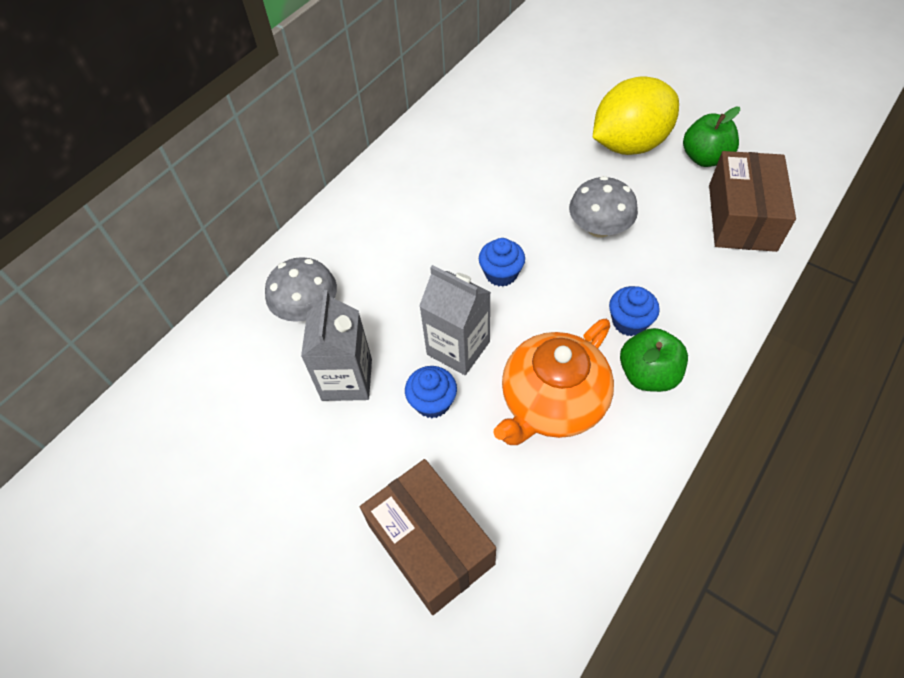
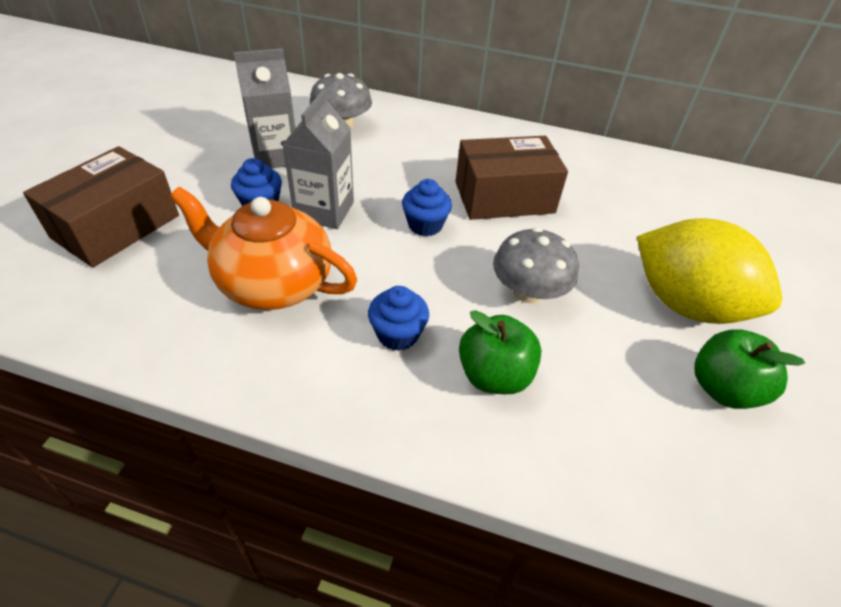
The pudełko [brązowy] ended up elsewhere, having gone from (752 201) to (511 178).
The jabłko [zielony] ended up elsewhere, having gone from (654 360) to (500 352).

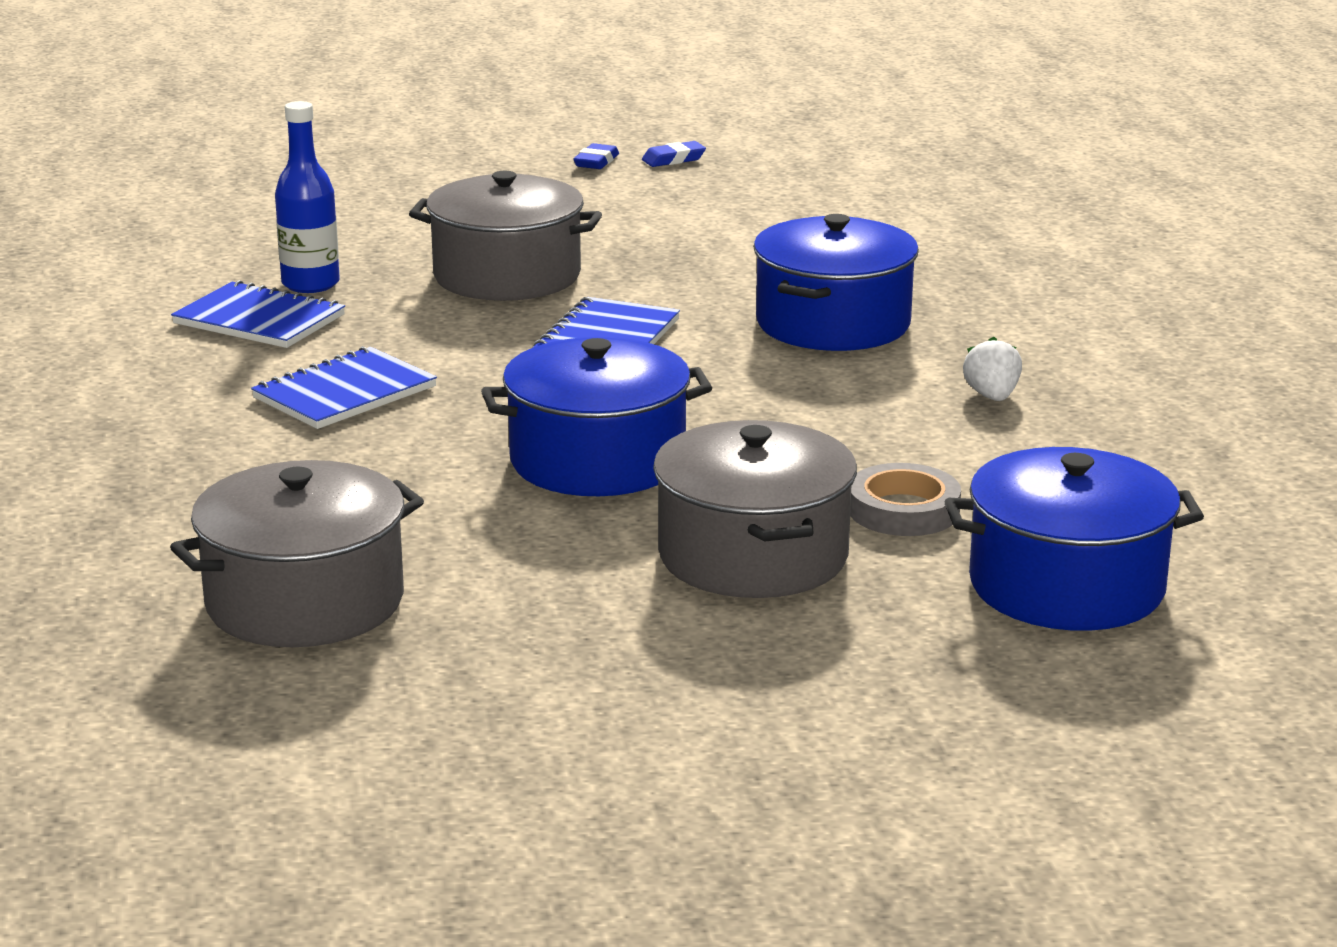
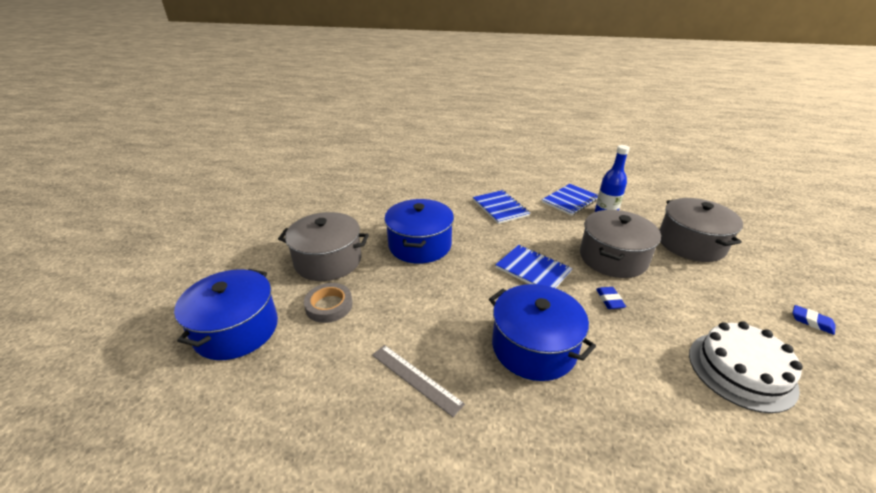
Where the truskawka [biały] stood at (992 368), the linijka [szary] came to stand at (418 381).
The gumka do mazania [niebieski] ended up elsewhere, having gone from (674 154) to (611 298).
The garnek [szary] ended up elsewhere, having gone from (297 553) to (701 230).
The second view gained the tort [biały] at (746 367).

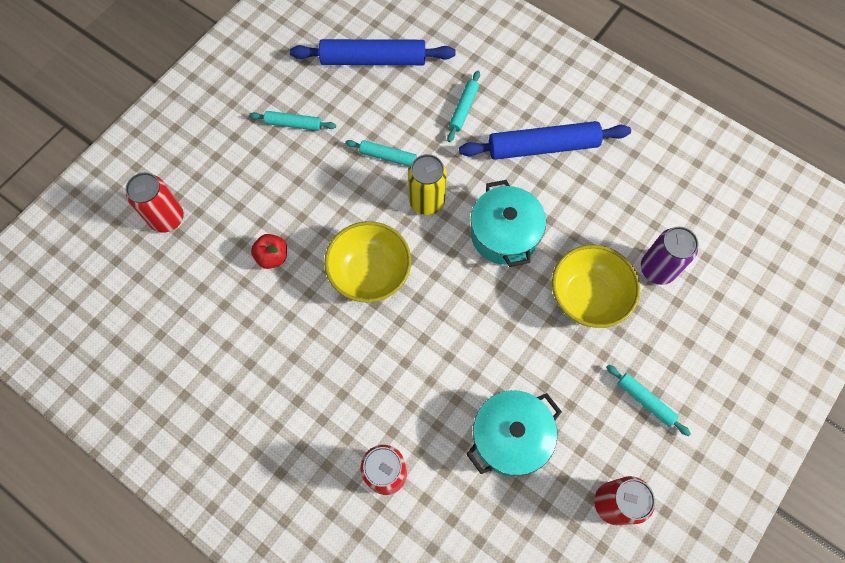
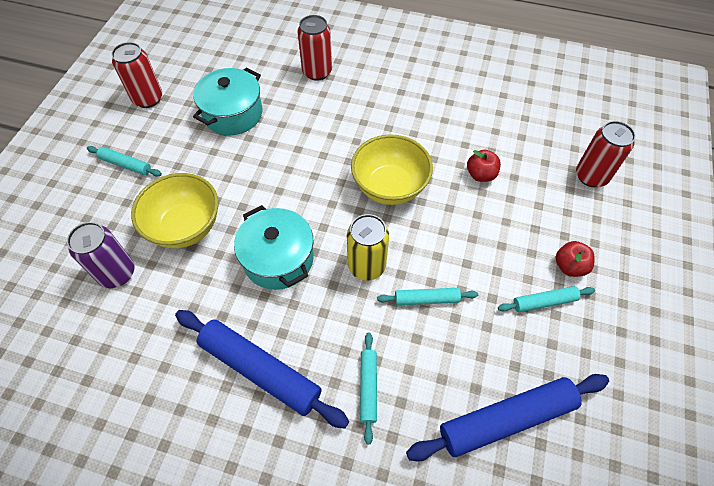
The wałek do ciasta [niebieski] at (545 140) ended up facing another way, 60 degrees clockwise from before.
The second view gained the jabłko [czerwony] at (575 259).

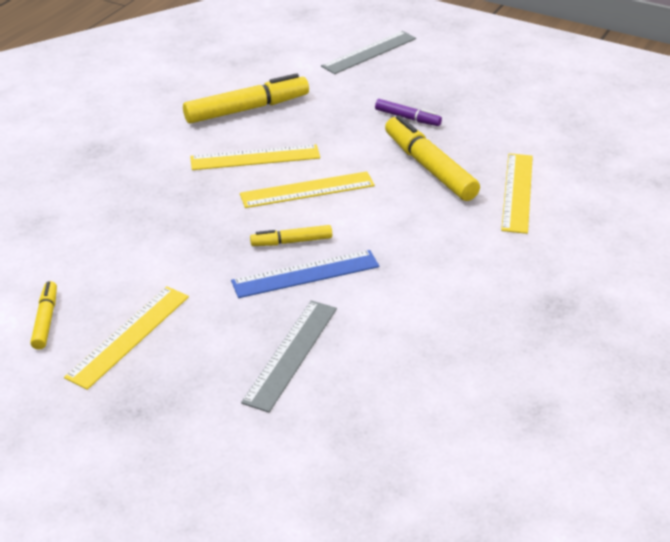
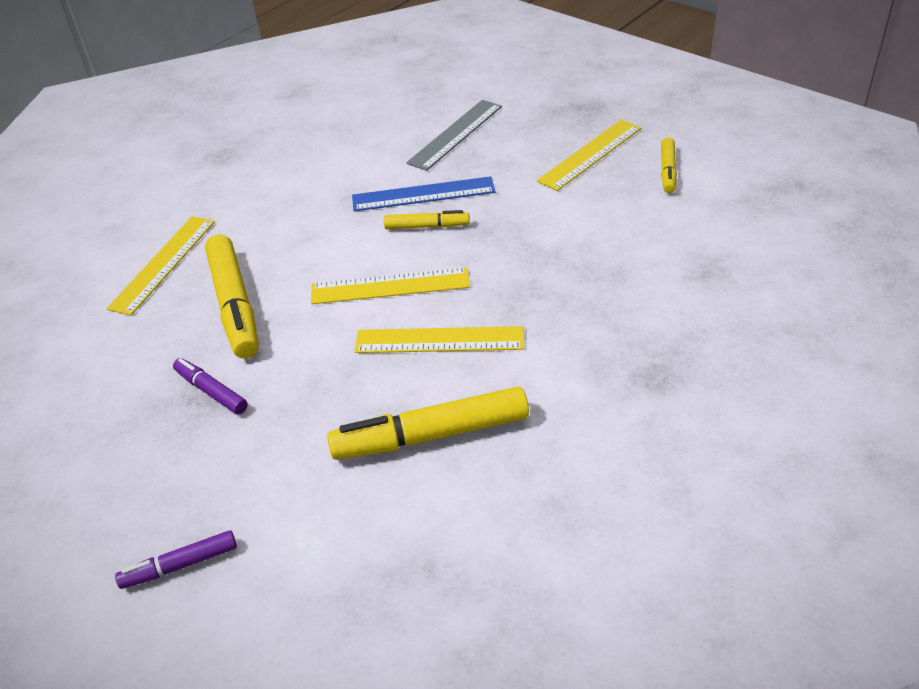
Where the linijka [szary] stood at (368 52), the flamaster [fioletowy] came to stand at (176 559).

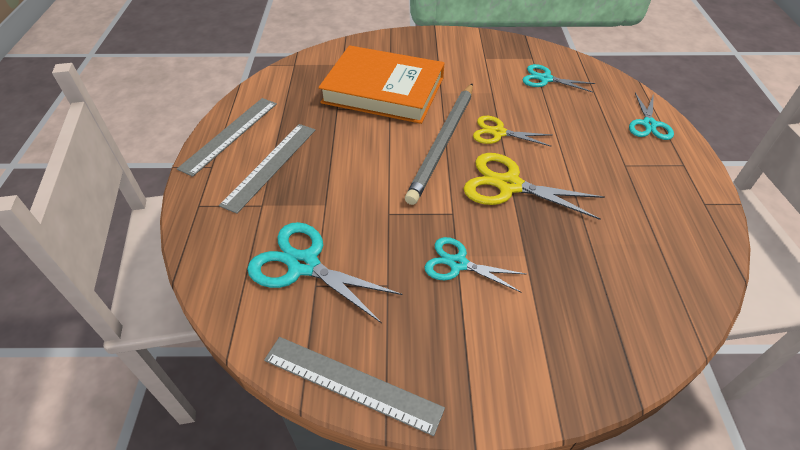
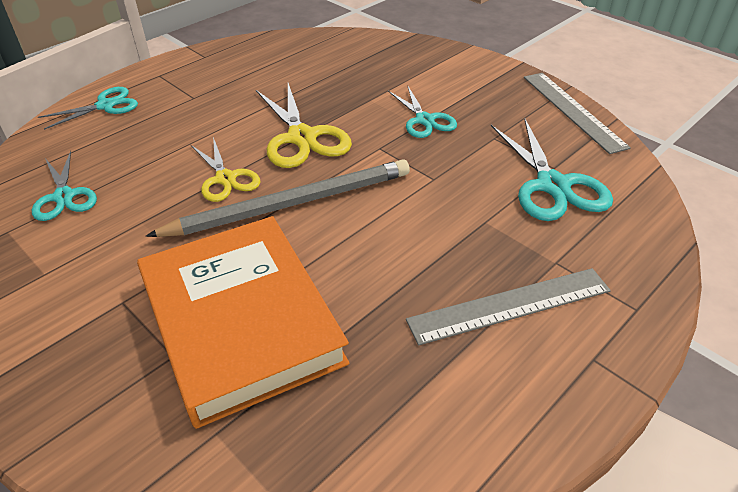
The second view lost the linijka [szary] at (227 137).

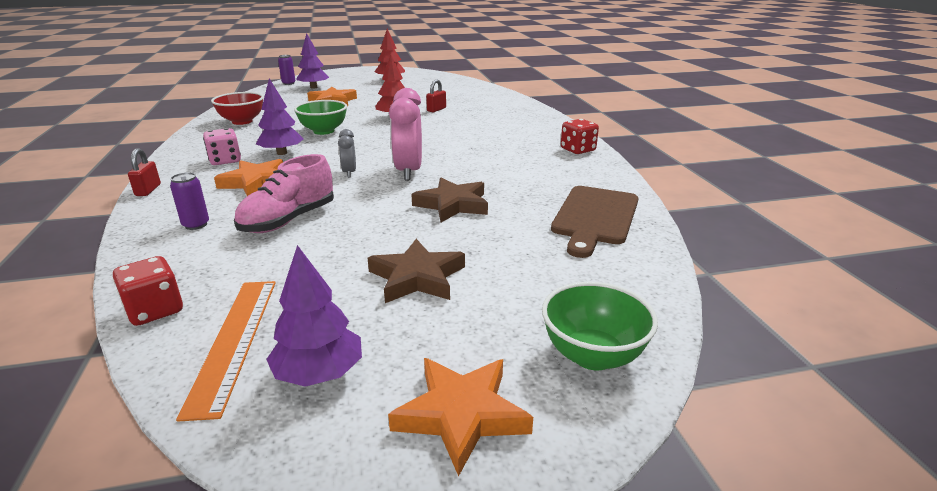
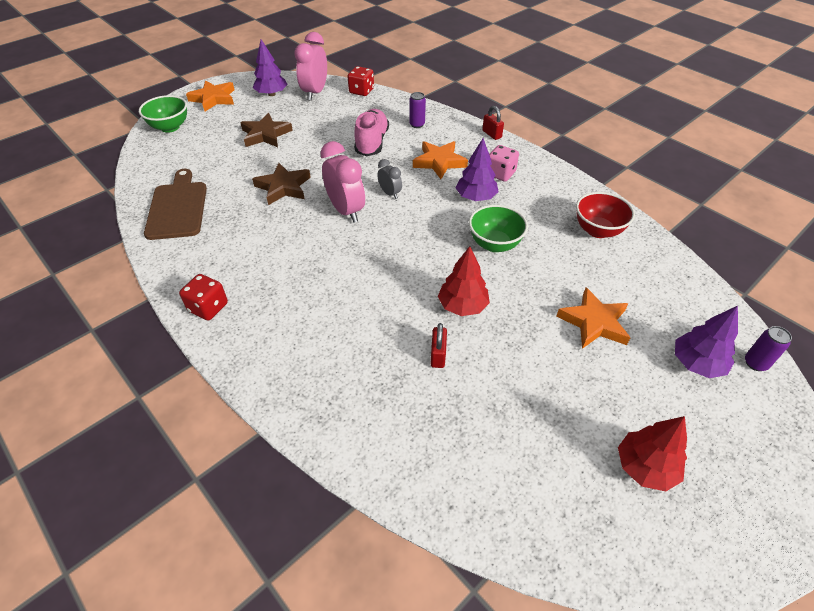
Where the linijka [pomarańczowy] stood at (226 351), the budzik [różowy] came to stand at (310 66).

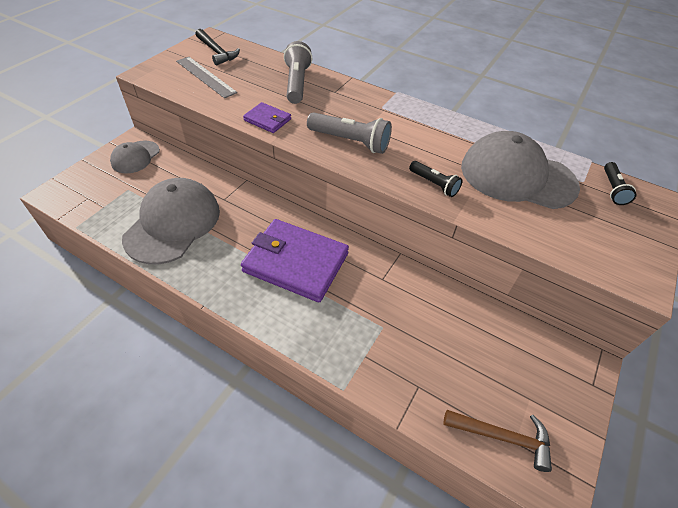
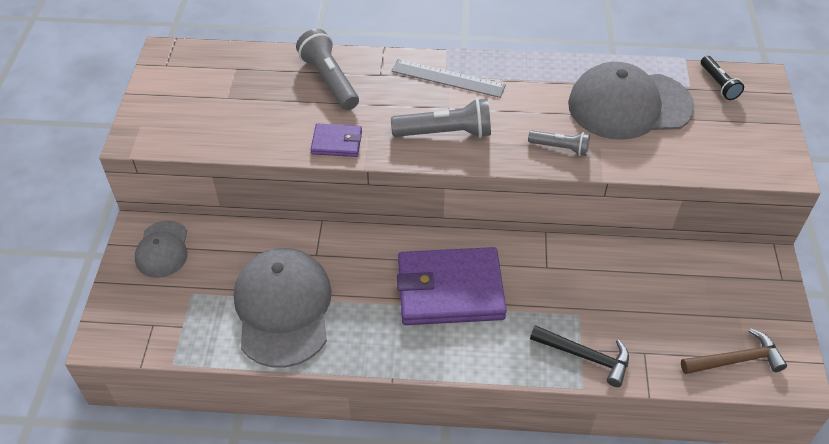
The linijka [szary] ended up elsewhere, having gone from (206 77) to (448 78).
What was the latarka [czarny] at (435 179) turned into the latarka [szary] at (559 143).
The młotek [czarny] ended up elsewhere, having gone from (217 47) to (579 356).

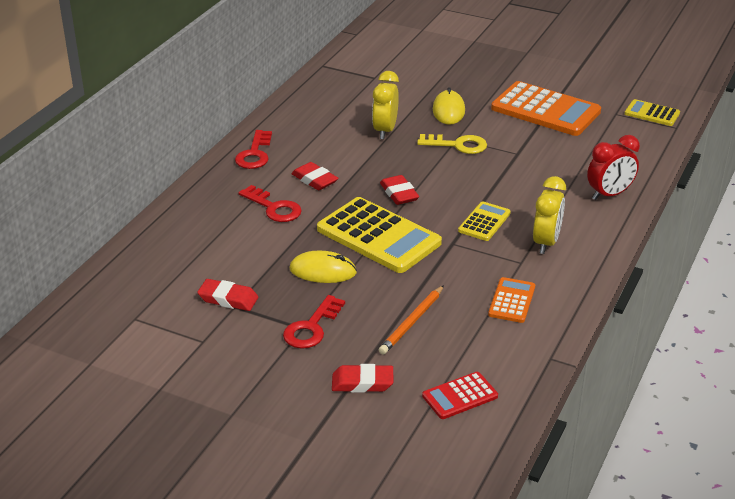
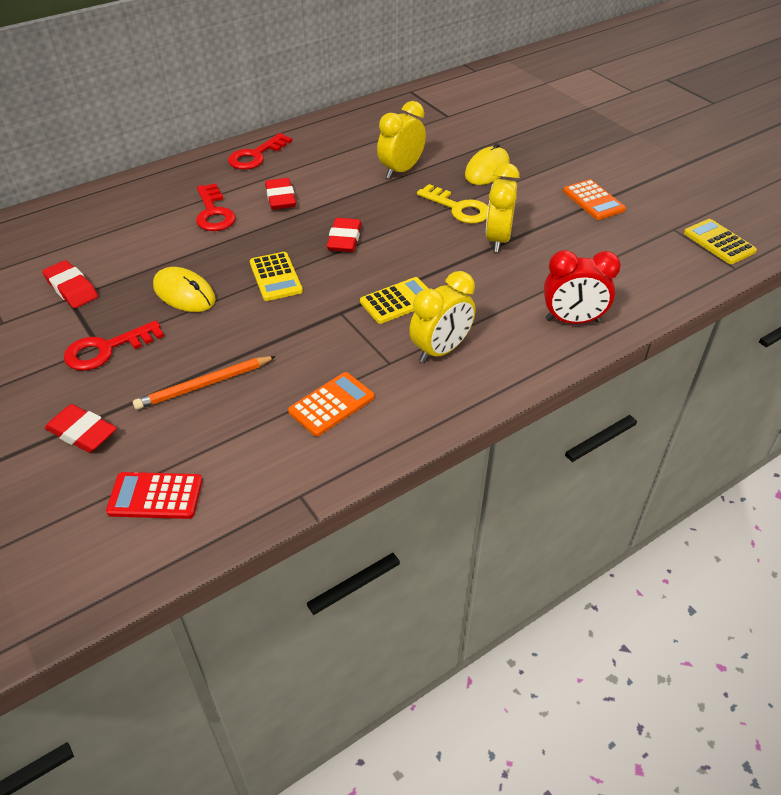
The size of the kalkulator [żółty] at (379 235) changed by a factor of 0.51.
The second view gained the budzik [żółty] at (503 207).
The size of the kalkulator [pomarańczowy] at (546 108) changed by a factor of 0.51.

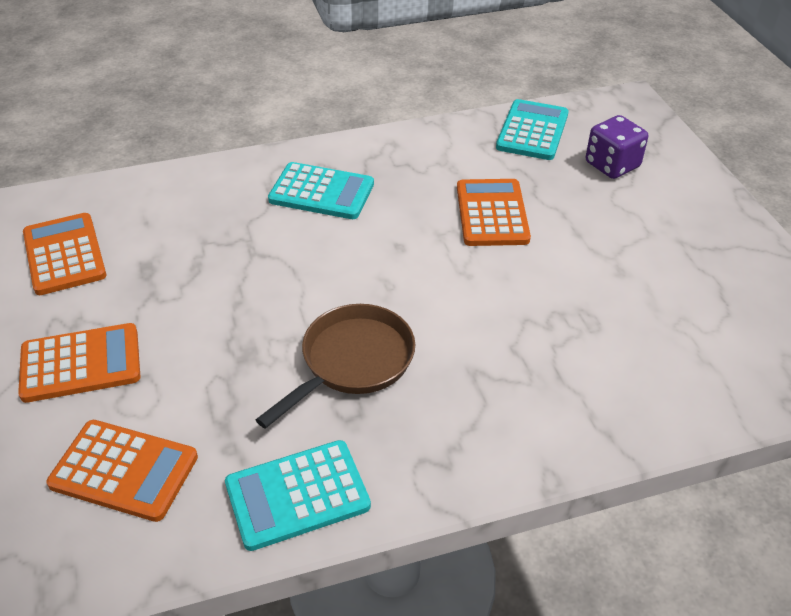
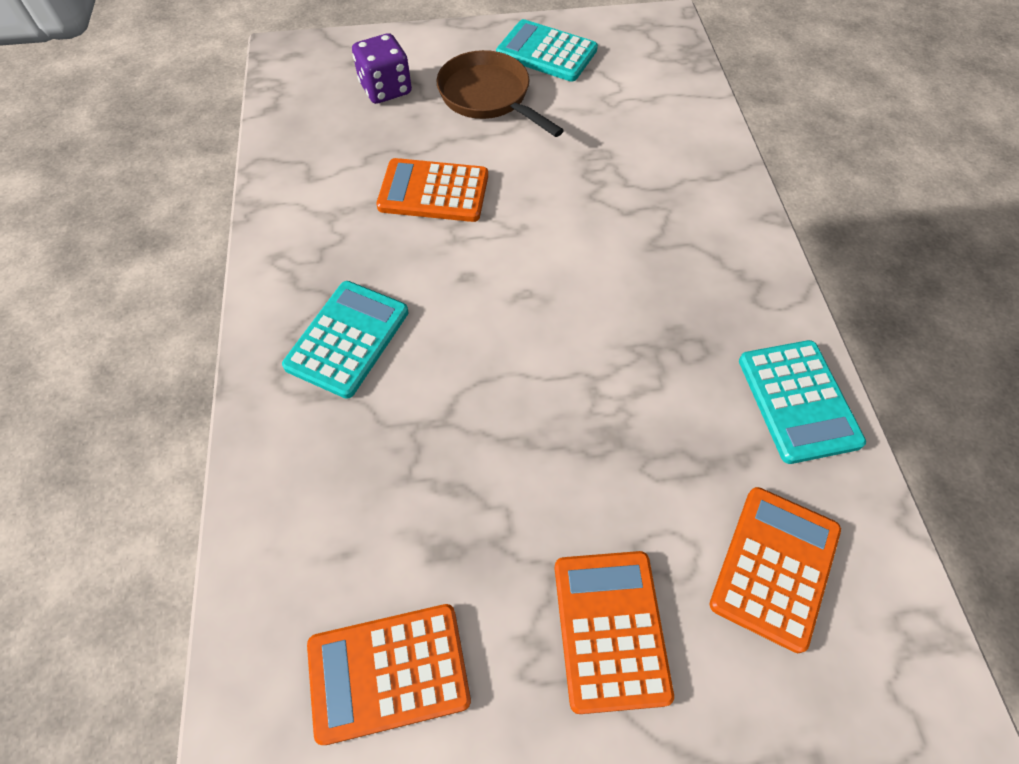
The patelnia [brązowy] ended up elsewhere, having gone from (335 366) to (500 93).
The kalkulator [turkusowy] ended up elsewhere, having gone from (532 129) to (547 50).

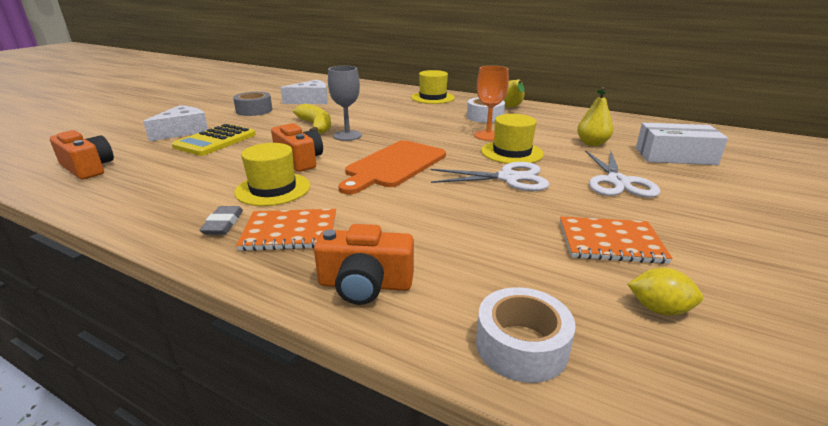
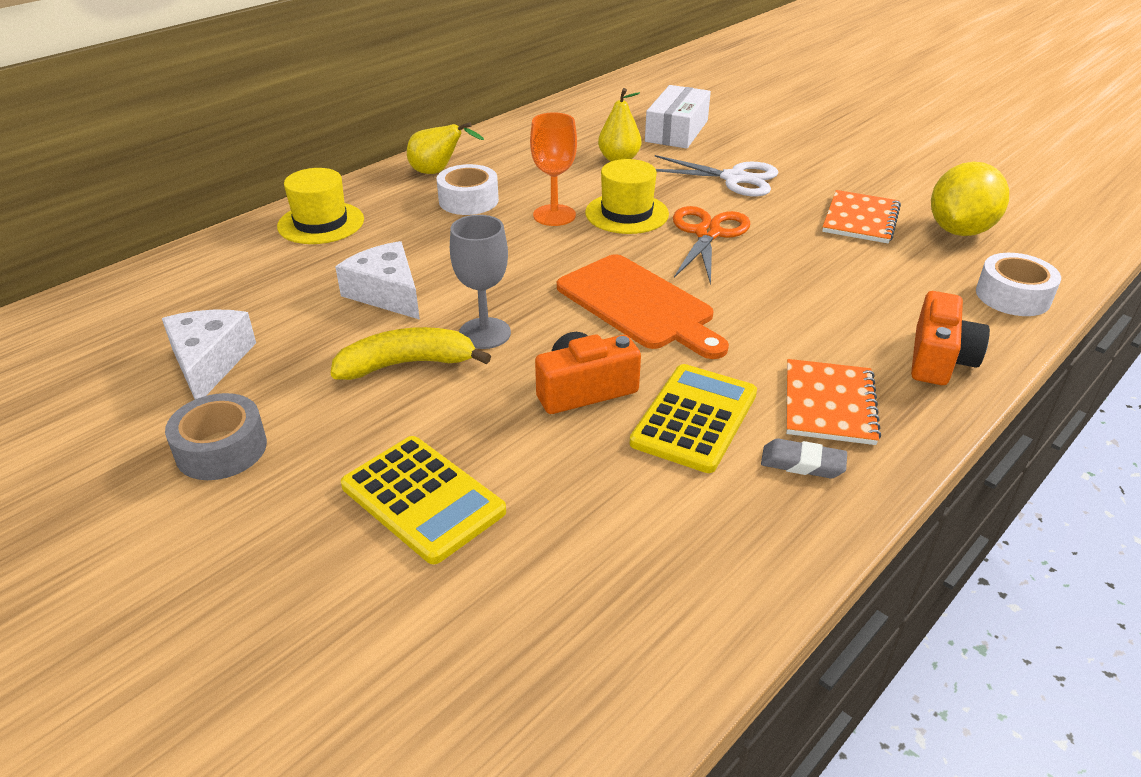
The ser [biały] ended up elsewhere, having gone from (175 123) to (377 280).
Where the kapelusz [żółty] stood at (272 174), the kalkulator [żółty] came to stand at (693 418).
What was the nożyczki [biały] at (490 176) turned into the nożyczki [pomarańczowy] at (712 245).
The size of the cytryna [żółty] at (665 292) changed by a factor of 1.97.
The second view lost the aparat fotograficzny [pomarańczowy] at (82 155).

